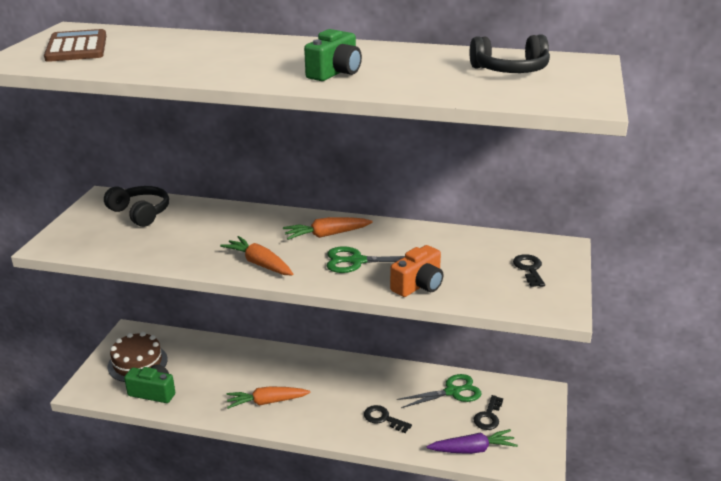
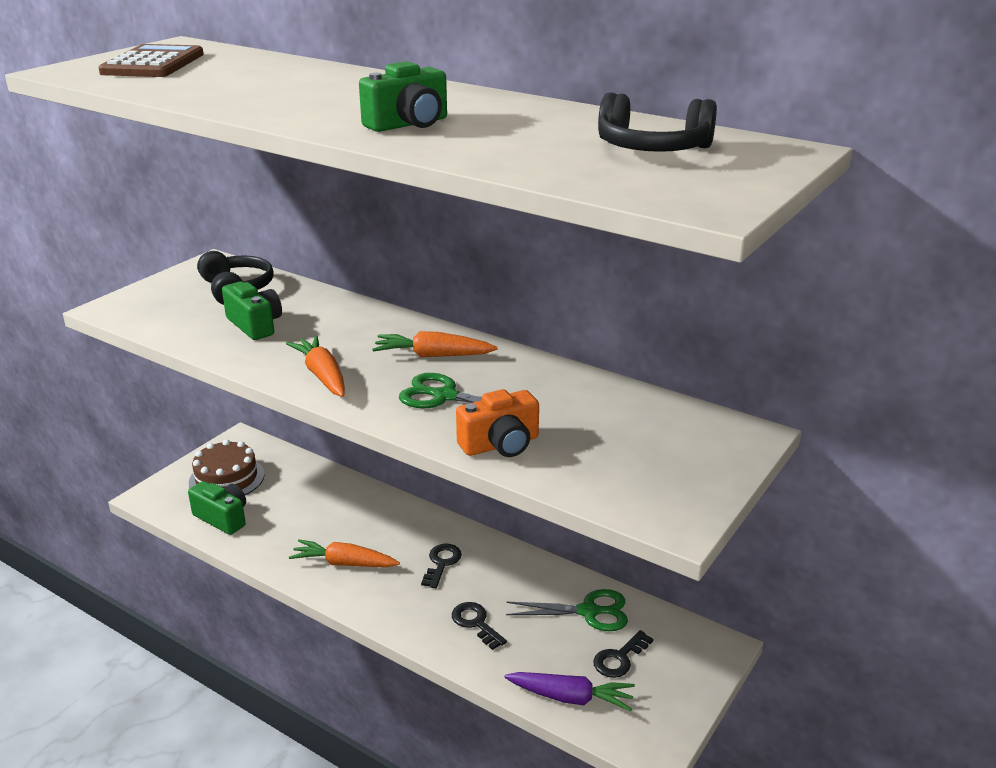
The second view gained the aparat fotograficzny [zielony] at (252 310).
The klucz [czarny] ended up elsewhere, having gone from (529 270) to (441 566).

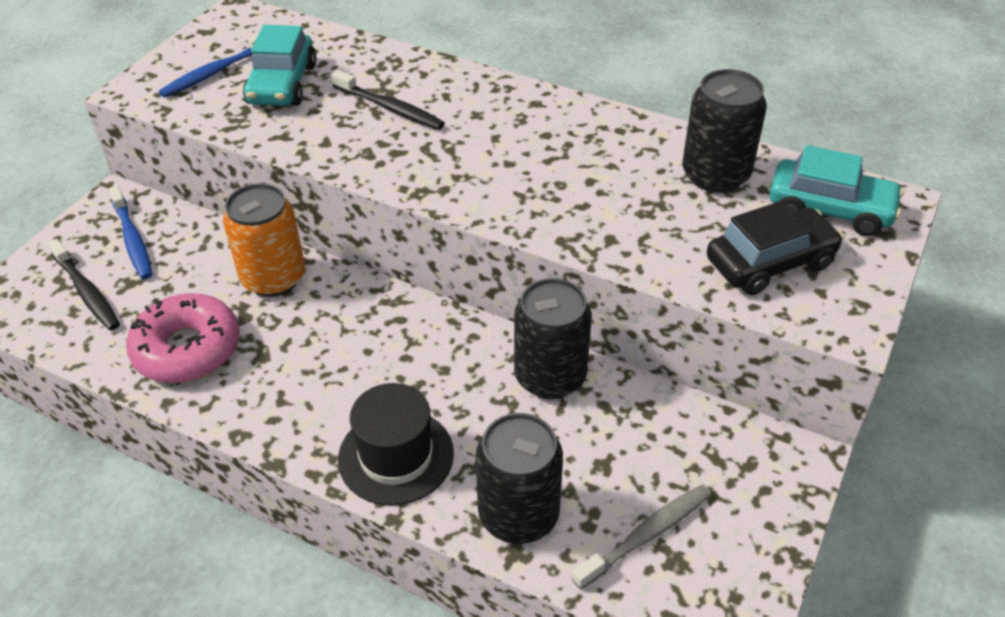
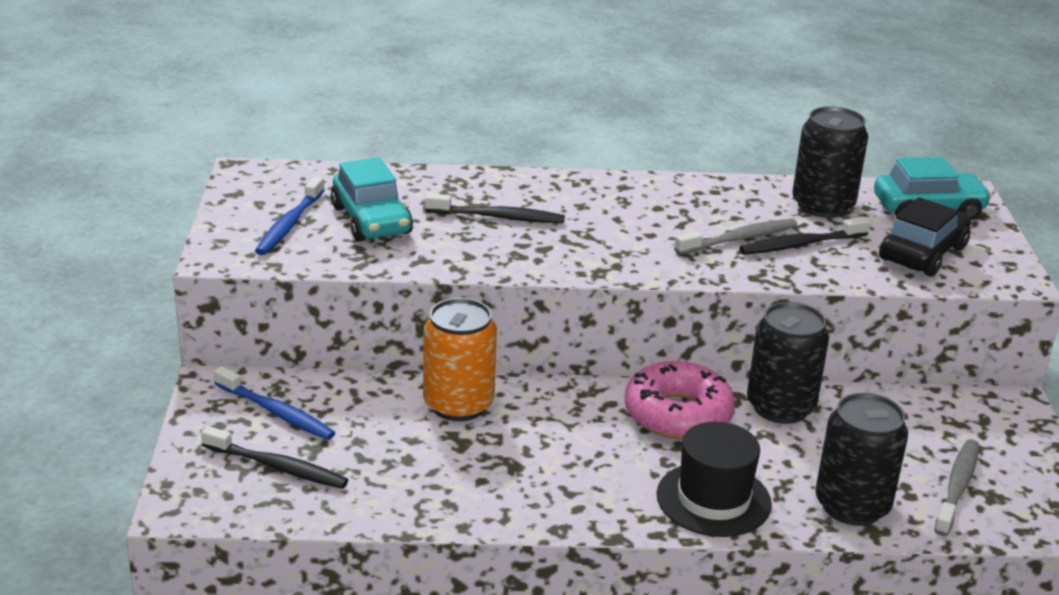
The donut [różowy] ended up elsewhere, having gone from (183 338) to (680 400).
The second view gained the szczoteczka do zębów [szary] at (735 237).
The second view gained the szczoteczka do zębów [czarny] at (804 236).

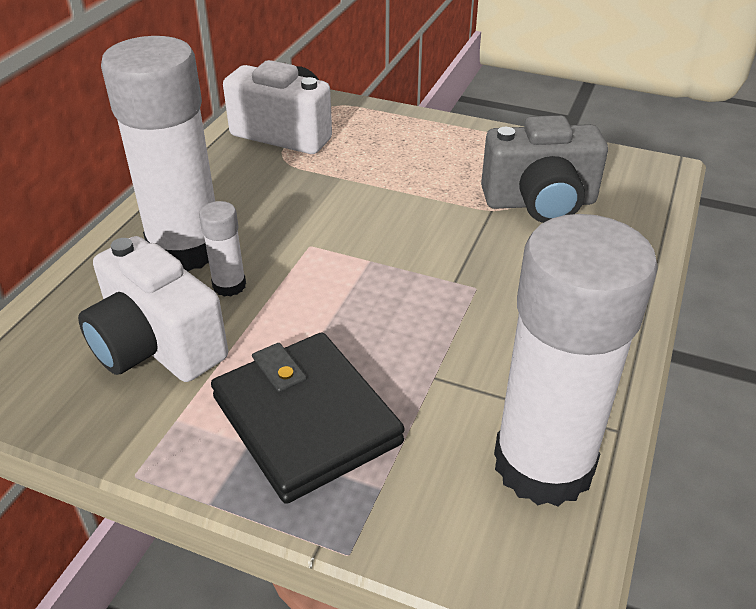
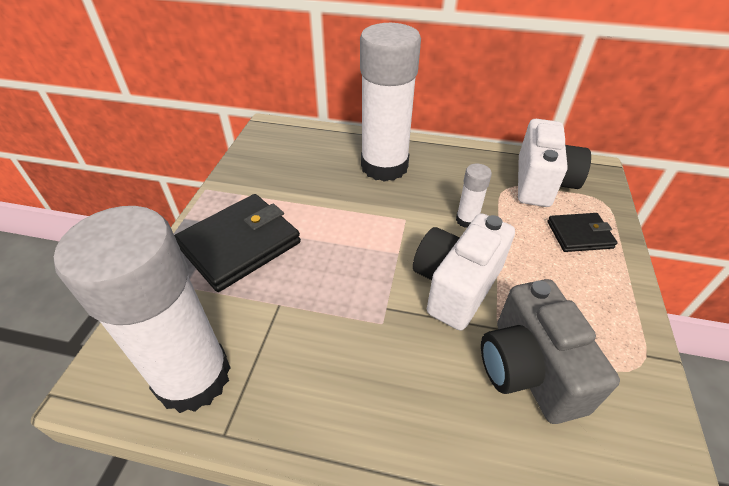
The aparat fotograficzny [biały] ended up elsewhere, having gone from (153 309) to (464 272).
The klej w sztyfcie [biały] ended up elsewhere, having gone from (222 249) to (474 196).
The second view gained the portfel [czarny] at (582 232).

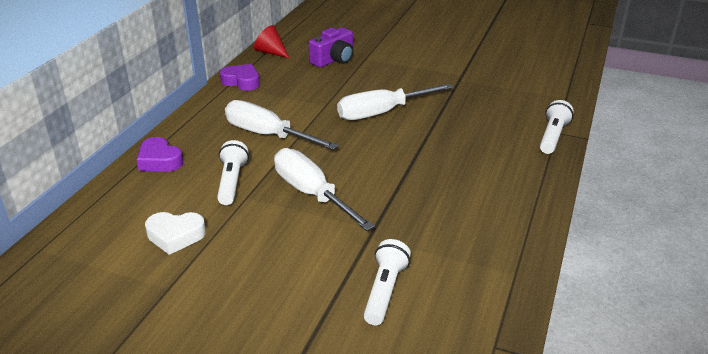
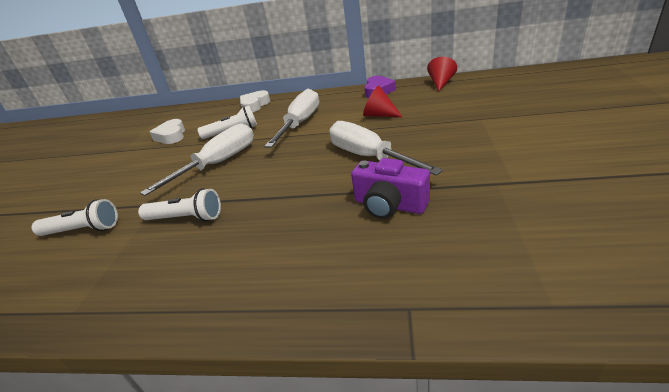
The latarka [biały] ended up elsewhere, having gone from (557 127) to (179 205).
What was the serce [fioletowy] at (160 154) turned into the serce [biały] at (255 101).
The aparat fotograficzny [fioletowy] ended up elsewhere, having gone from (331 47) to (390 188).
The second view gained the stożek [czerwony] at (383 101).

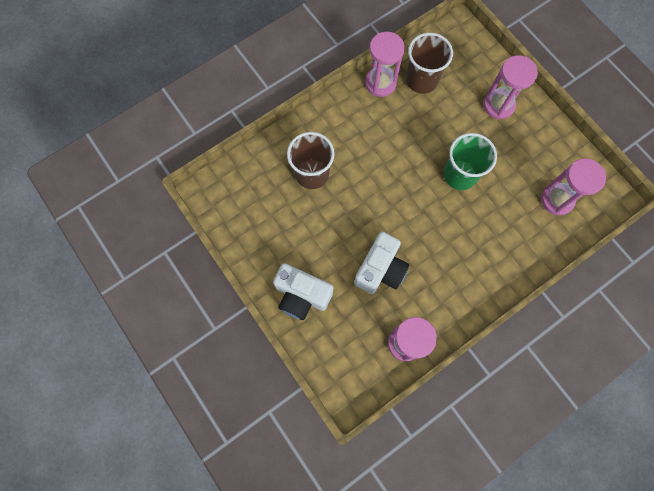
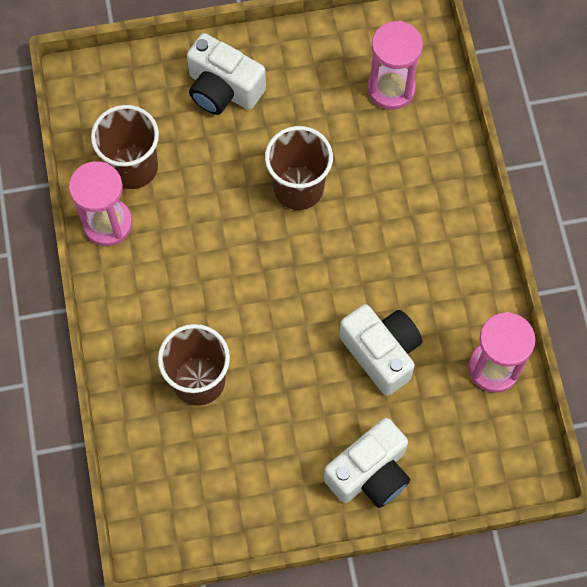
Where the klepsydra [różowy] stood at (510 87), the aparat fotograficzny [biały] came to stand at (226 74).
What was the szklanka [zielony] at (470 161) turned into the szklanka [brązowy] at (299 168).

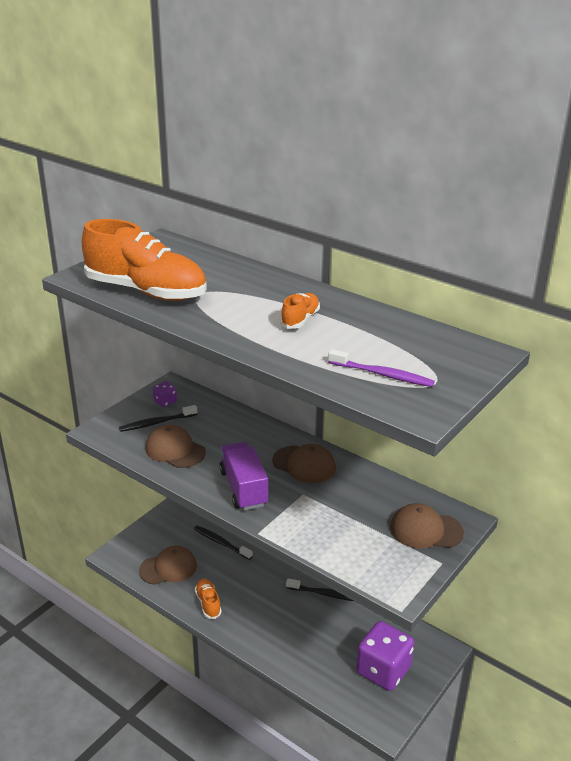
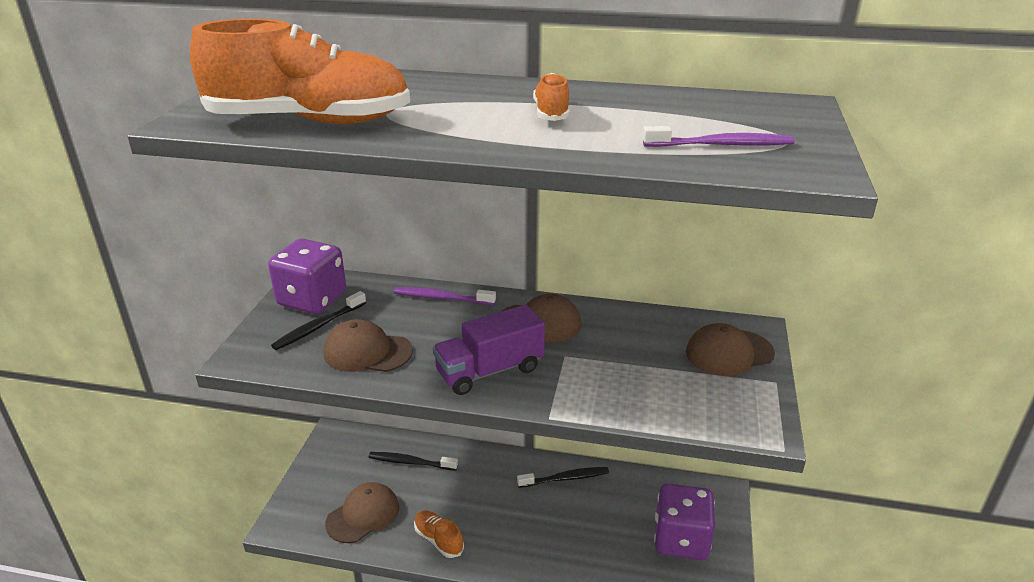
The size of the kostka do gry [fioletowy] at (164 394) changed by a factor of 2.17.
The second view gained the szczoteczka do zębów [fioletowy] at (445 296).
The ciężarówka [fioletowy] at (243 476) ended up facing another way, 75 degrees counterclockwise from before.

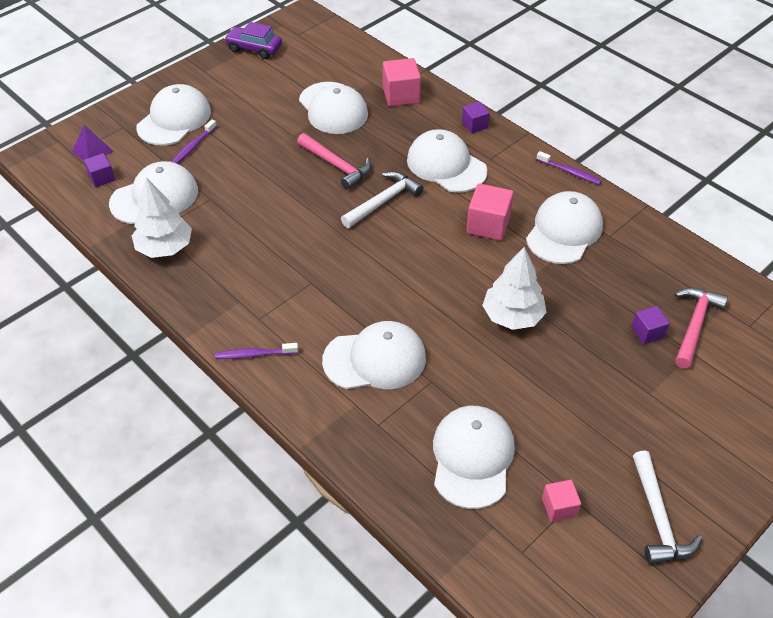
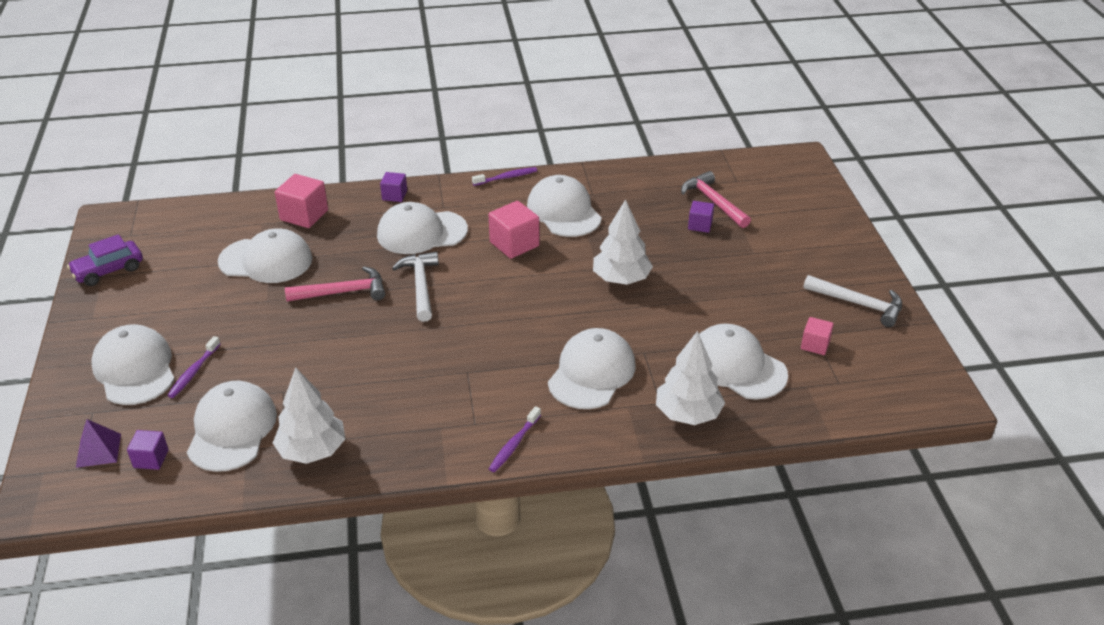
The szczoteczka do zębów [fioletowy] at (194 141) ended up facing another way, 45 degrees clockwise from before.
The second view gained the drzewko [biały] at (690 378).

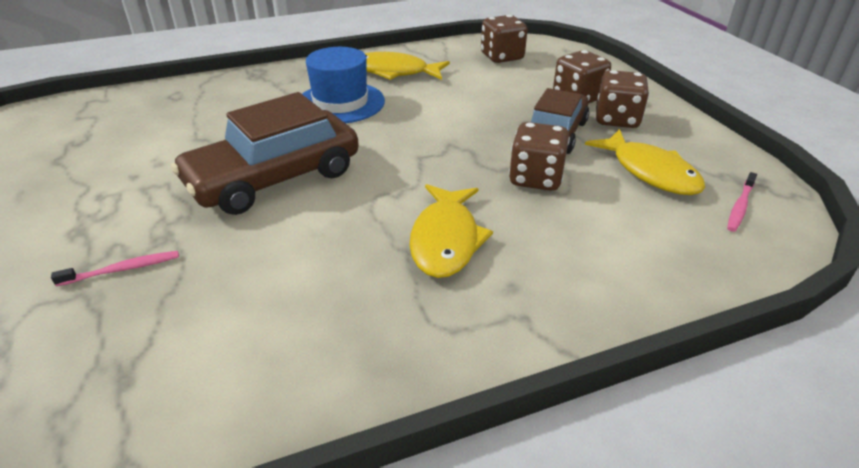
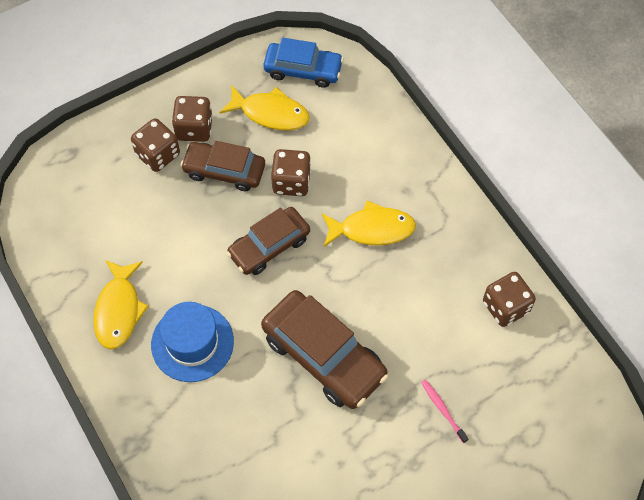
The ryba [żółty] at (645 162) ended up facing another way, 60 degrees clockwise from before.
The second view gained the samochód [brązowy] at (268 241).
Where the szczoteczka do zębów [różowy] stood at (742 202), the samochód [niebieski] came to stand at (303 63).
The kostka do gry [brązowy] ended up elsewhere, having gone from (504 39) to (509 299).

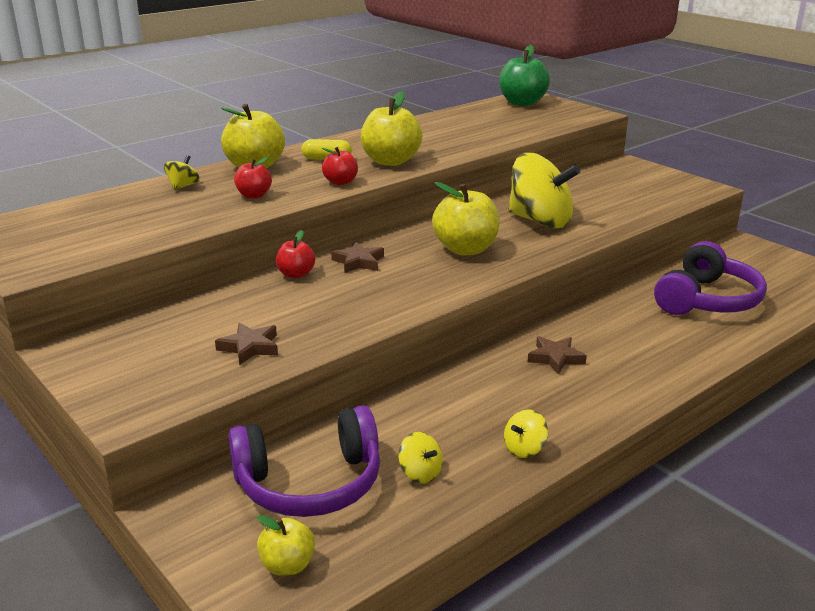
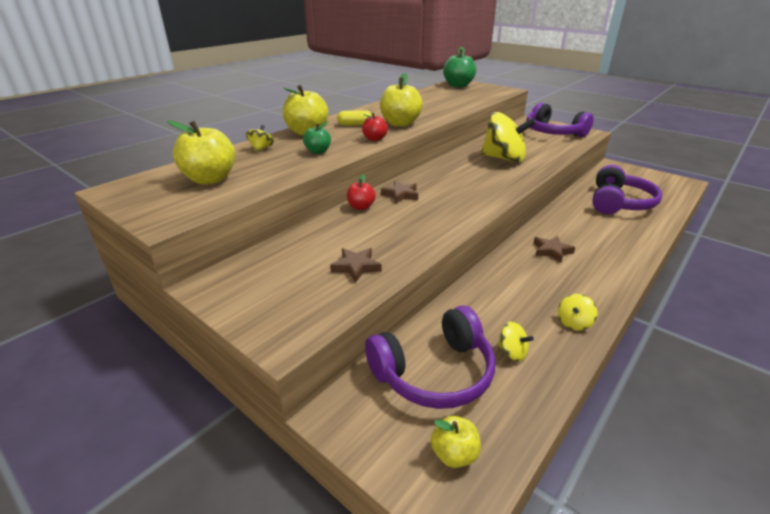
The jabłko [żółty] ended up elsewhere, having gone from (466 218) to (201 152).
What was the jabłko [czerwony] at (253 178) turned into the jabłko [zielony] at (317 138).
The second view gained the słuchawki [fioletowy] at (560 120).

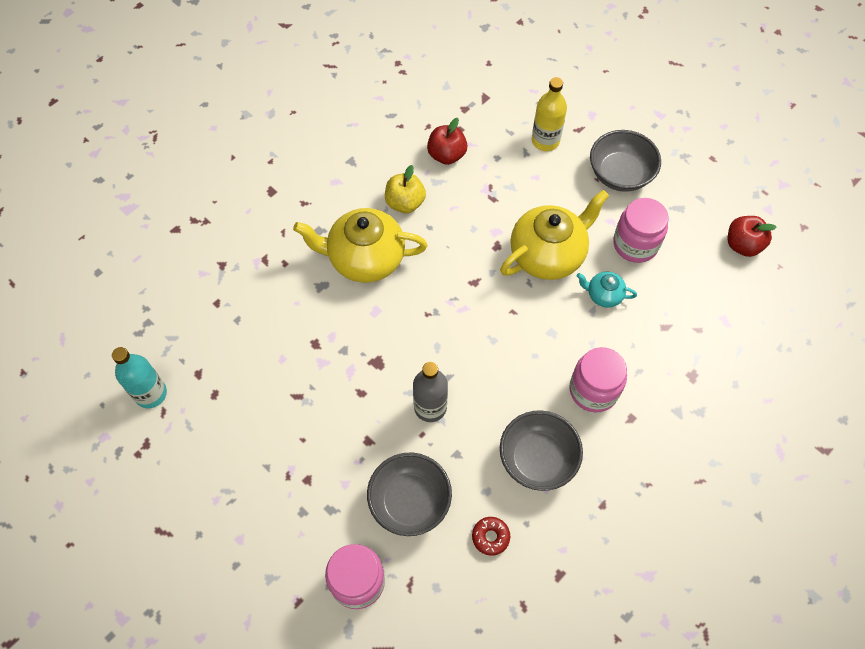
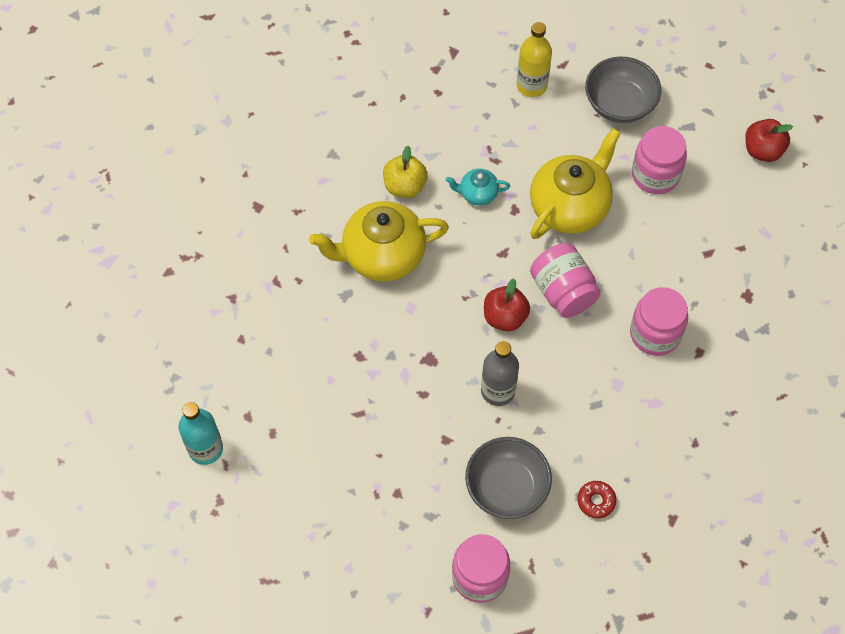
The imbryk [turkusowy] ended up elsewhere, having gone from (607 289) to (477 187).
The jabłko [czerwony] ended up elsewhere, having gone from (447 141) to (507 305).
The second view gained the słoik [różowy] at (565 280).
The second view lost the miska [szary] at (541 450).

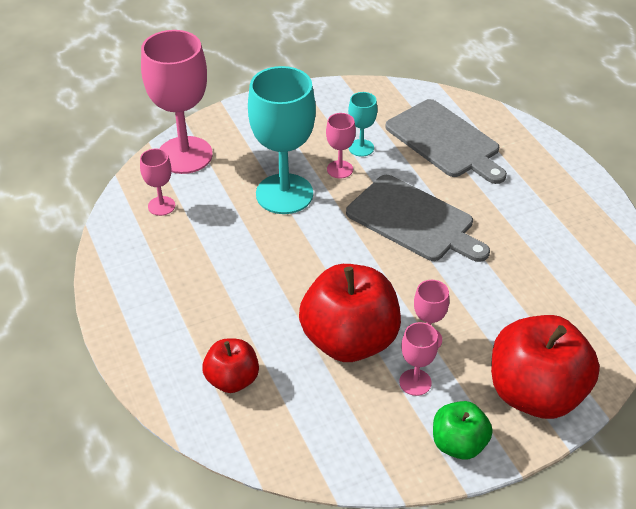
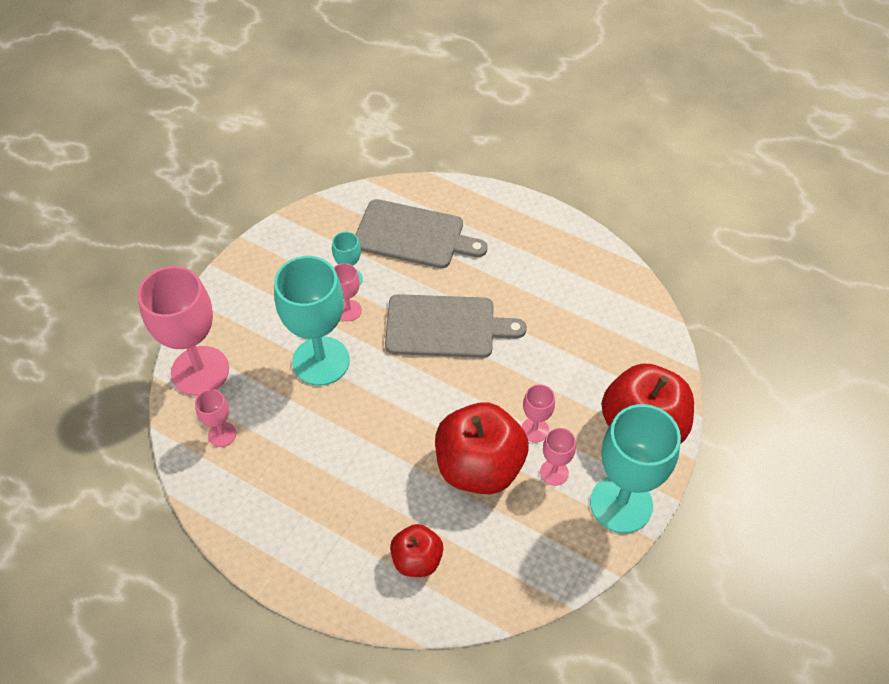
Where the jabłko [zielony] stood at (463 430), the kielich [turkusowy] came to stand at (635 468).

